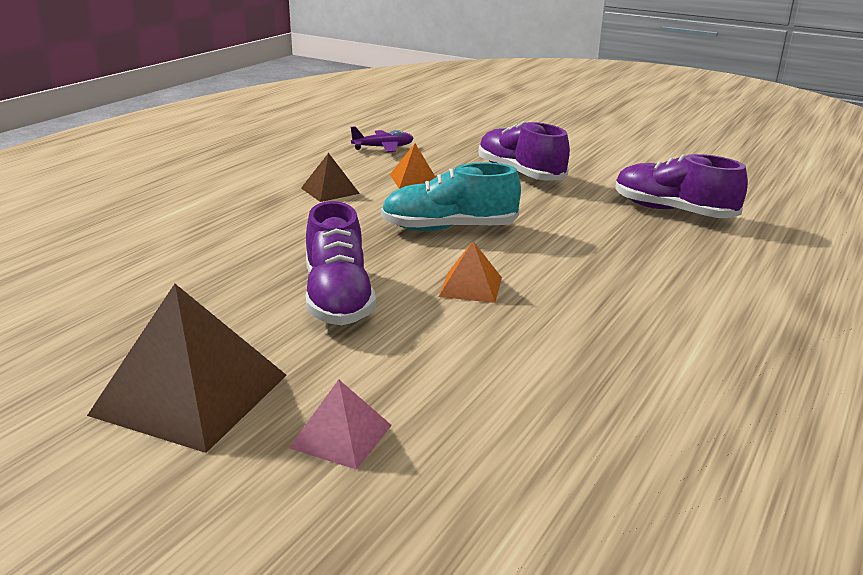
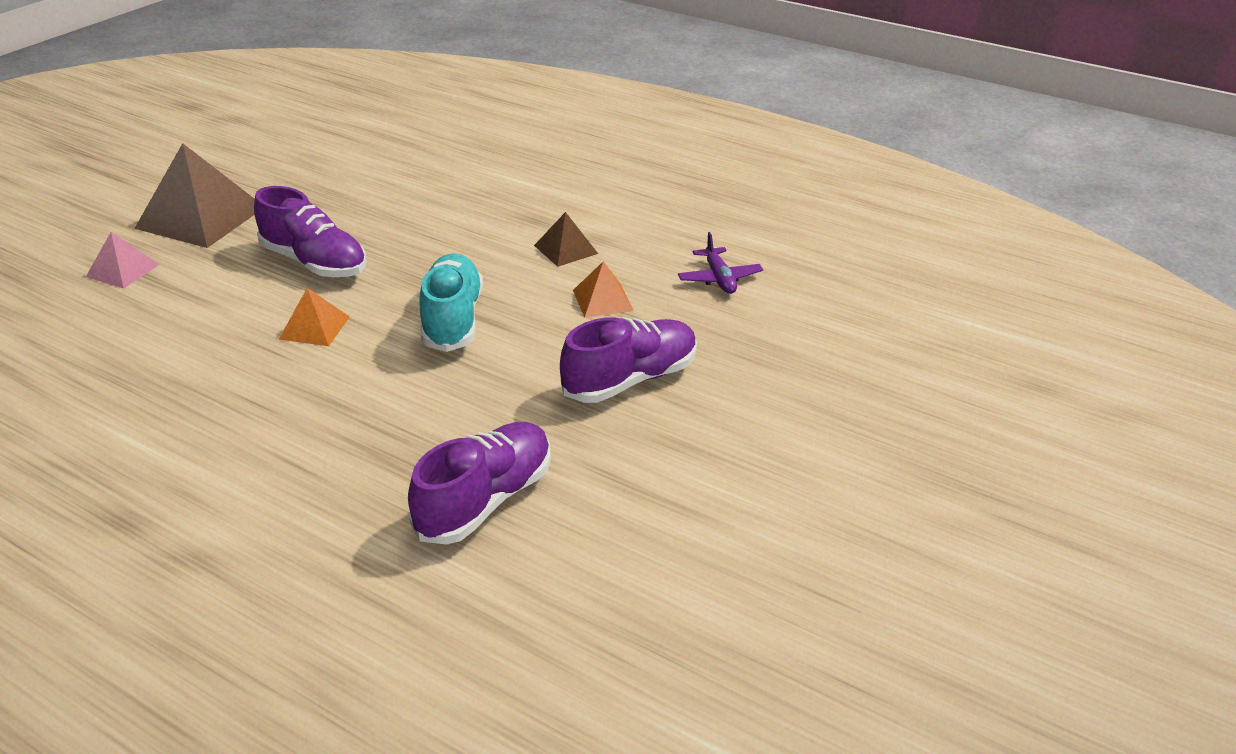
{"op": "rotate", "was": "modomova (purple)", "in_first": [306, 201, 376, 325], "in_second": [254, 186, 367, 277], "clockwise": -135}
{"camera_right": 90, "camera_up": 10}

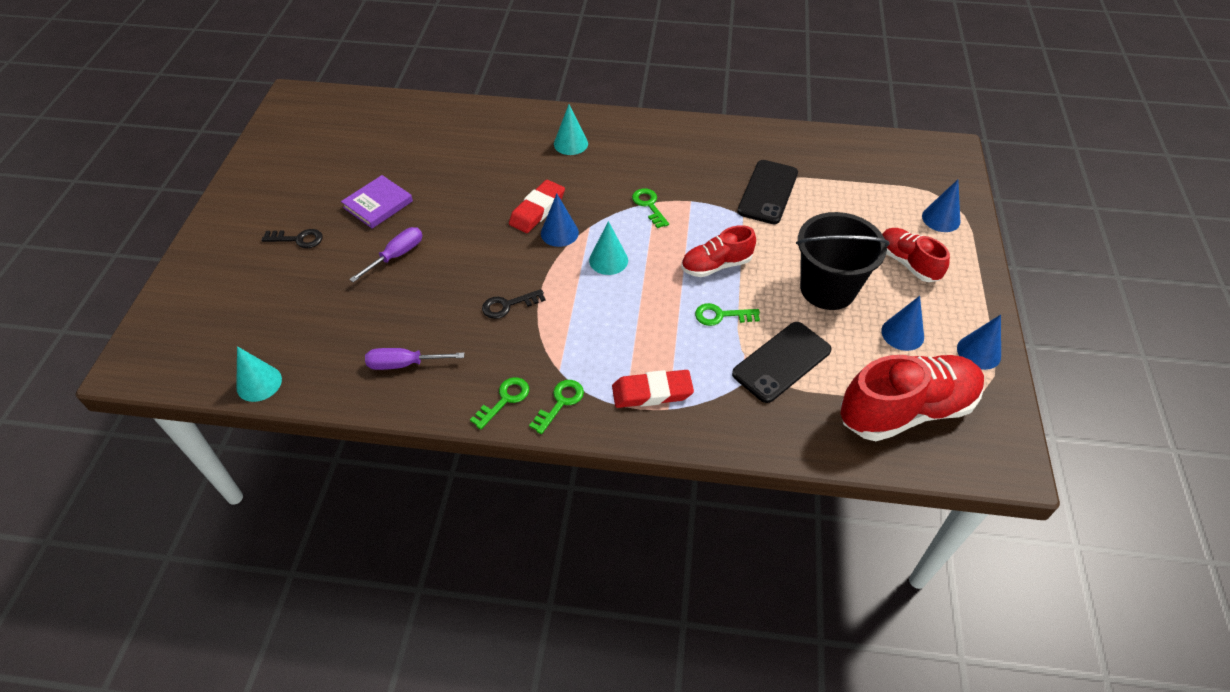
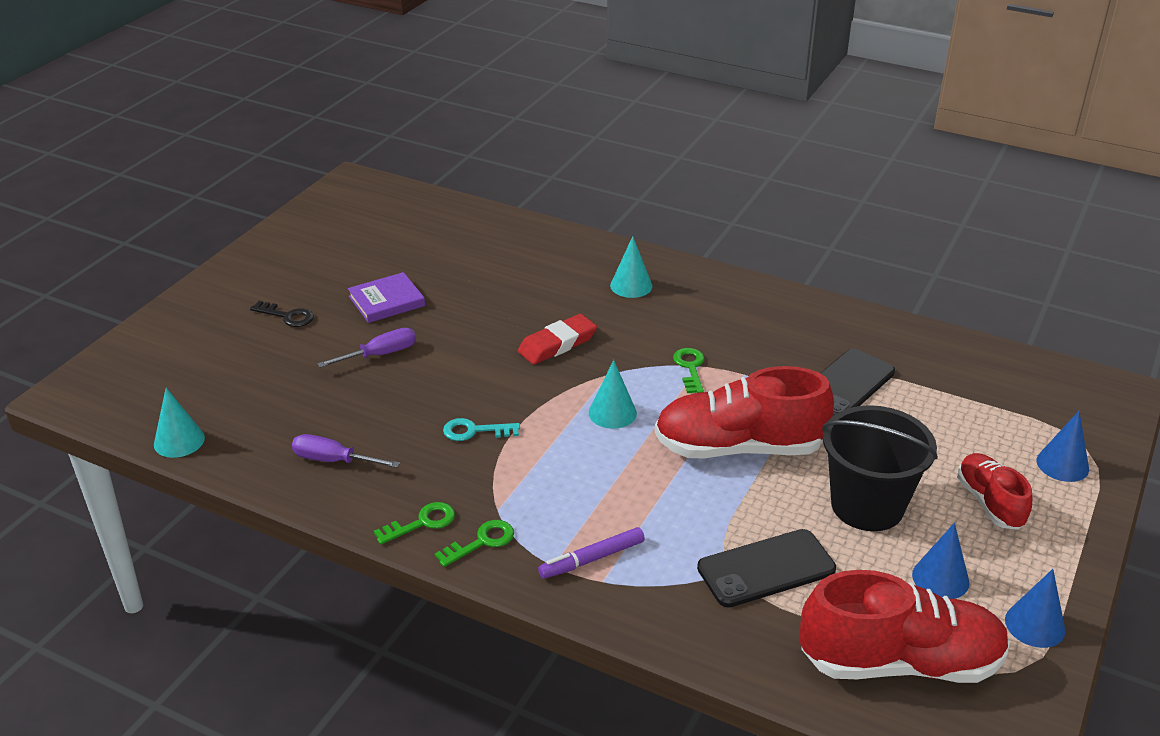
{"op": "recolor", "was": "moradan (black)", "now": "moradan (turquoise)", "in_first": [482, 289, 546, 319], "in_second": [443, 418, 520, 441]}
{"op": "delete", "was": "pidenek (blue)", "in_first": [541, 194, 579, 247]}
{"op": "replace", "was": "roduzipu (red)", "now": "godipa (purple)", "in_first": [612, 370, 694, 408], "in_second": [538, 527, 645, 579]}
{"op": "resize", "was": "modomova (red)", "in_first": [681, 225, 756, 277], "in_second": [655, 366, 834, 459], "ratio": 1.76}
{"op": "delete", "was": "moradan (green)", "in_first": [695, 303, 760, 326]}
{"camera_right": 20, "camera_up": -15}

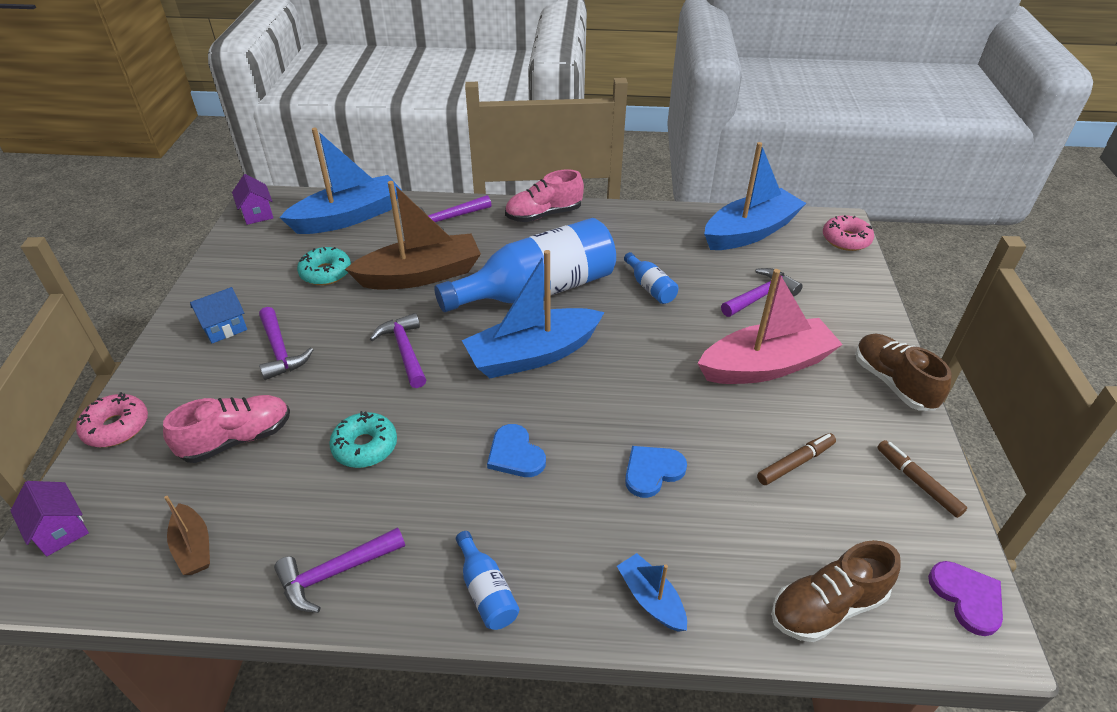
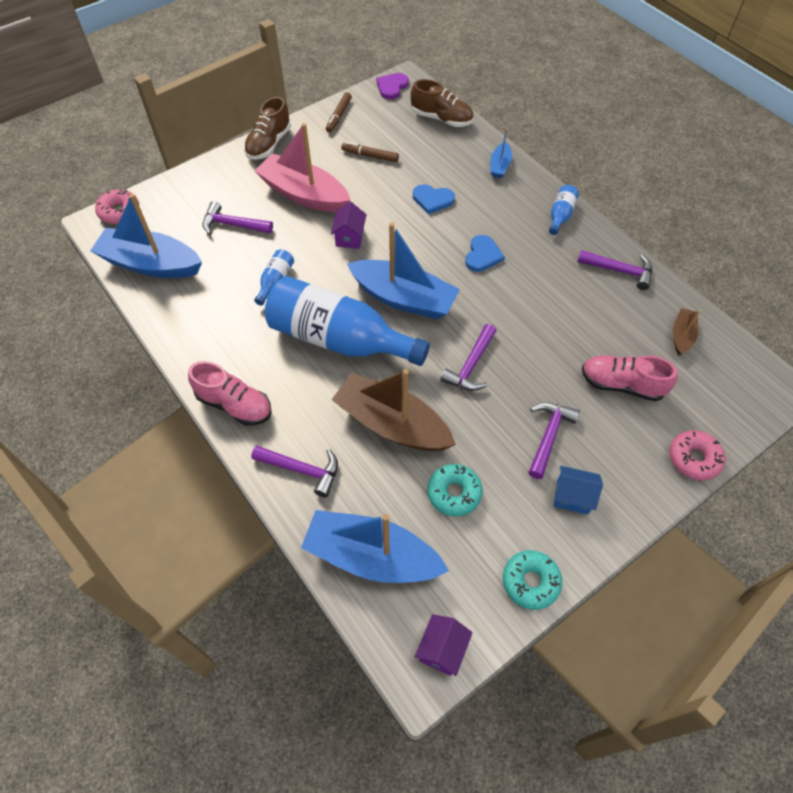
{"op": "move", "was": "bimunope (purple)", "in_first": [10, 481, 89, 556], "in_second": [331, 202, 367, 249]}
{"op": "move", "was": "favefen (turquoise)", "in_first": [329, 411, 397, 468], "in_second": [503, 550, 562, 610]}
{"camera_right": -130, "camera_up": 15}

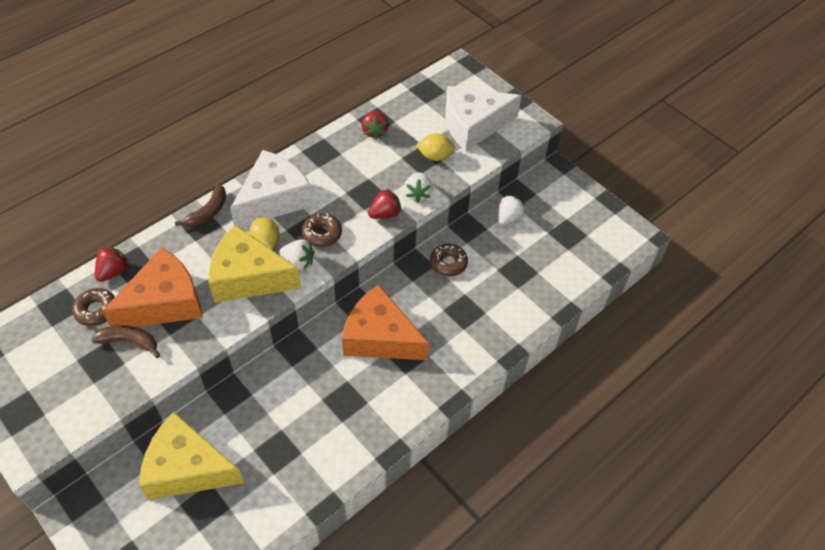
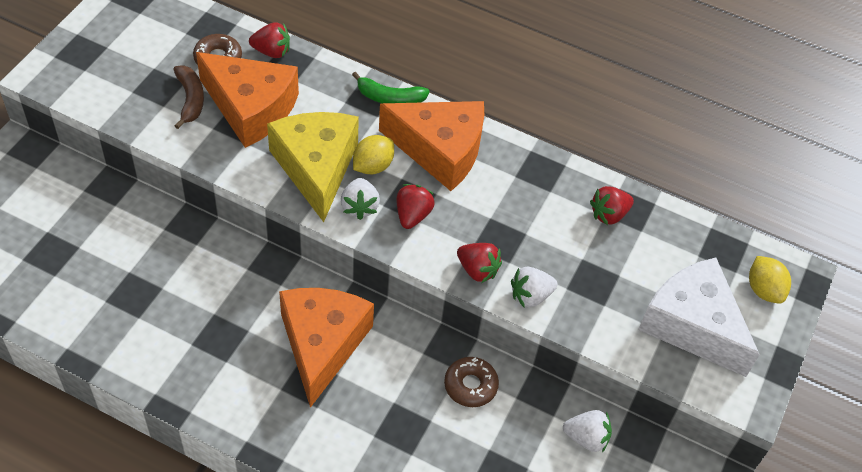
{"op": "delete", "was": "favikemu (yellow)", "in_first": [139, 412, 244, 500]}
{"op": "recolor", "was": "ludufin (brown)", "now": "ludufin (green)", "in_first": [175, 184, 226, 227], "in_second": [352, 72, 430, 103]}
{"op": "recolor", "was": "favikemu (white)", "now": "favikemu (orange)", "in_first": [230, 150, 313, 228], "in_second": [379, 101, 484, 191]}
{"op": "replace", "was": "favefen (brown)", "now": "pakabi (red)", "in_first": [302, 213, 342, 247], "in_second": [396, 184, 435, 229]}
{"op": "move", "was": "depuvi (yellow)", "in_first": [416, 133, 455, 161], "in_second": [749, 256, 791, 304]}
{"camera_right": 65, "camera_up": 0}

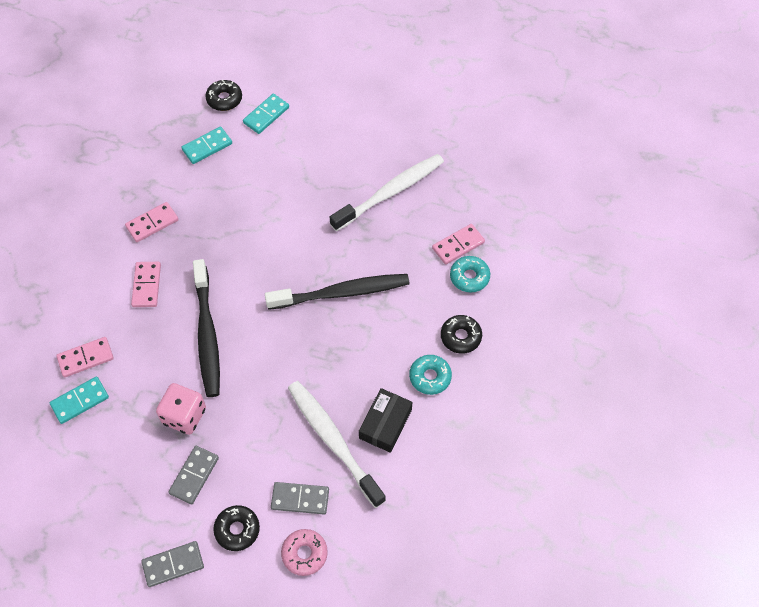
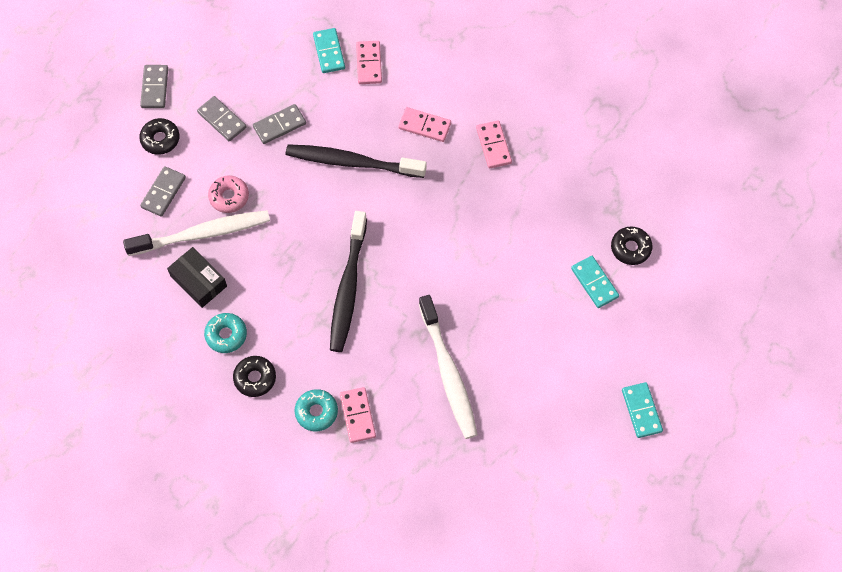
{"op": "replace", "was": "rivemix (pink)", "now": "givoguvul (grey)", "in_first": [156, 383, 206, 435], "in_second": [253, 104, 306, 144]}
{"op": "move", "was": "givoguvul (turquoise)", "in_first": [181, 127, 232, 164], "in_second": [622, 382, 663, 438]}
{"op": "move", "was": "favefen (pink)", "in_first": [281, 529, 328, 576], "in_second": [208, 176, 249, 213]}
{"camera_right": 110, "camera_up": 5}

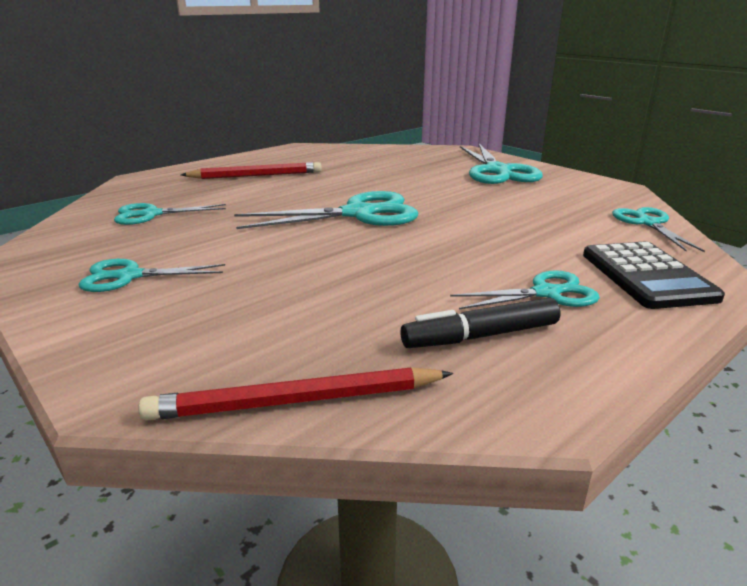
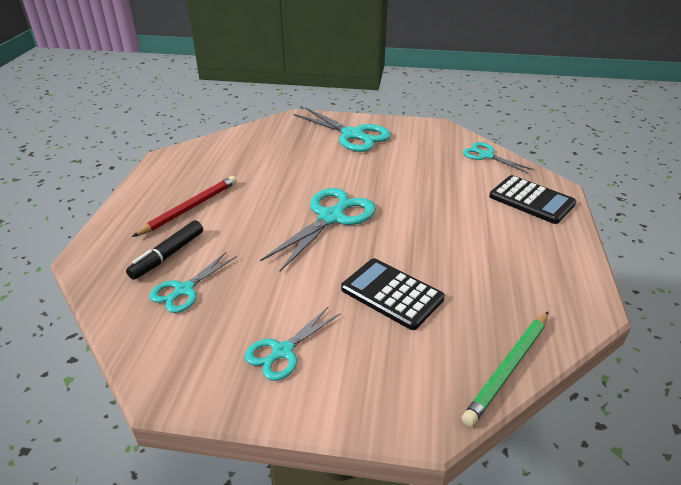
{"op": "recolor", "was": "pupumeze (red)", "now": "pupumeze (green)", "in_first": [138, 367, 453, 421], "in_second": [462, 312, 548, 427]}
{"op": "move", "was": "godipa (black)", "in_first": [400, 297, 561, 348], "in_second": [126, 220, 203, 280]}
{"op": "delete", "was": "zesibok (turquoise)", "in_first": [450, 270, 600, 309]}
{"op": "insert", "now": "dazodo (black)", "in_second": [341, 258, 445, 330]}
{"camera_right": -40, "camera_up": 10}

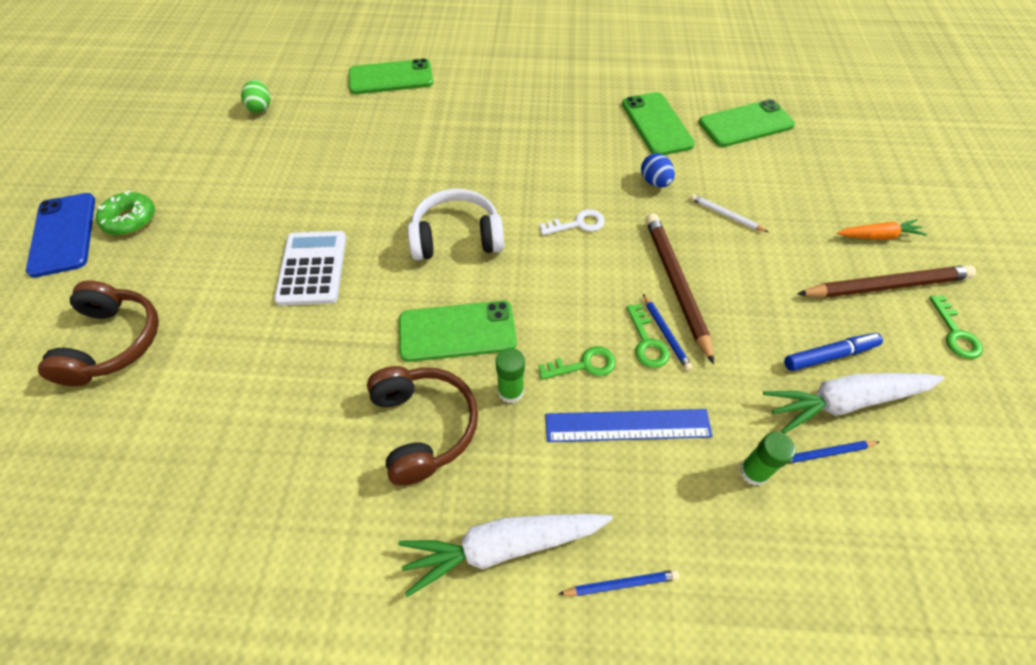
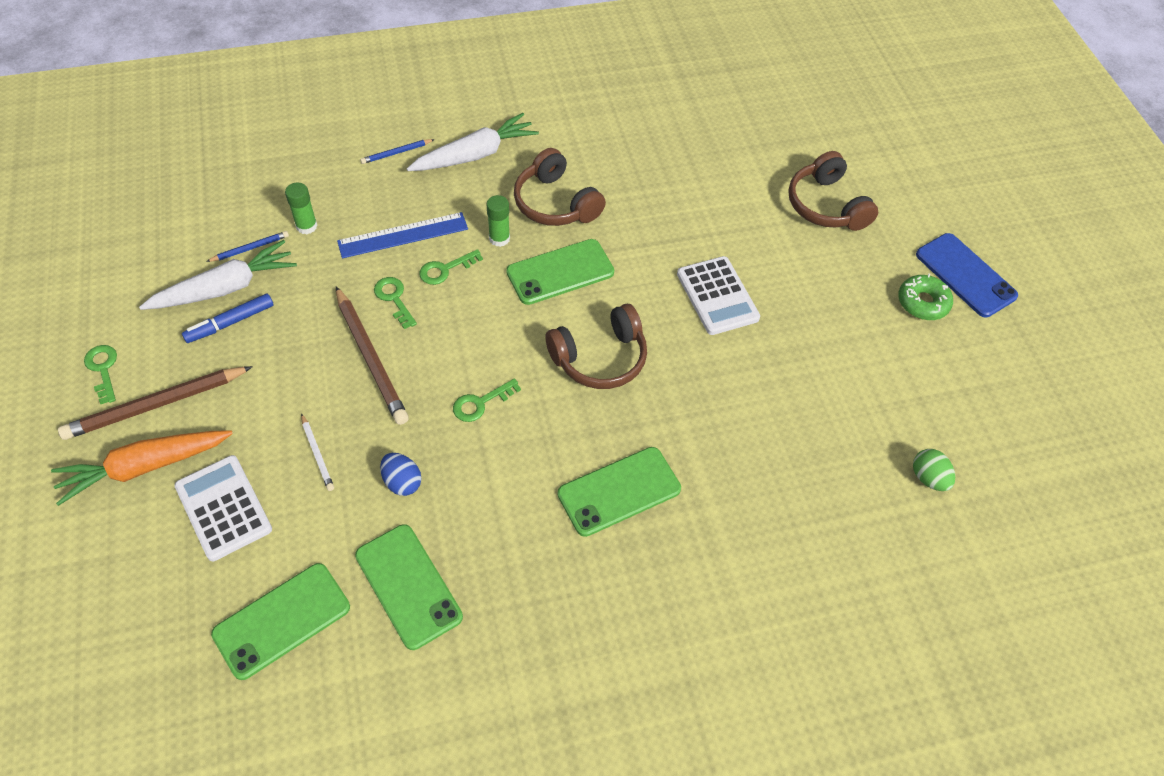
{"op": "move", "was": "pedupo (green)", "in_first": [349, 58, 434, 94], "in_second": [557, 447, 681, 537]}
{"op": "recolor", "was": "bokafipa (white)", "now": "bokafipa (brown)", "in_first": [408, 189, 504, 260], "in_second": [545, 304, 647, 389]}
{"op": "recolor", "was": "moradan (white)", "now": "moradan (green)", "in_first": [539, 209, 605, 235], "in_second": [453, 378, 521, 422]}
{"op": "delete", "was": "pupumeze (blue)", "in_first": [643, 294, 692, 371]}
{"op": "rotate", "was": "pupumeze (white)", "in_first": [690, 194, 768, 232], "in_second": [301, 413, 334, 491], "clockwise": 45}
{"op": "resize", "was": "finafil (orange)", "in_first": [837, 219, 927, 240], "in_second": [51, 430, 233, 506], "ratio": 1.74}
{"op": "insert", "now": "dazodo (white)", "in_second": [174, 455, 272, 561]}
{"camera_right": 160, "camera_up": 0}

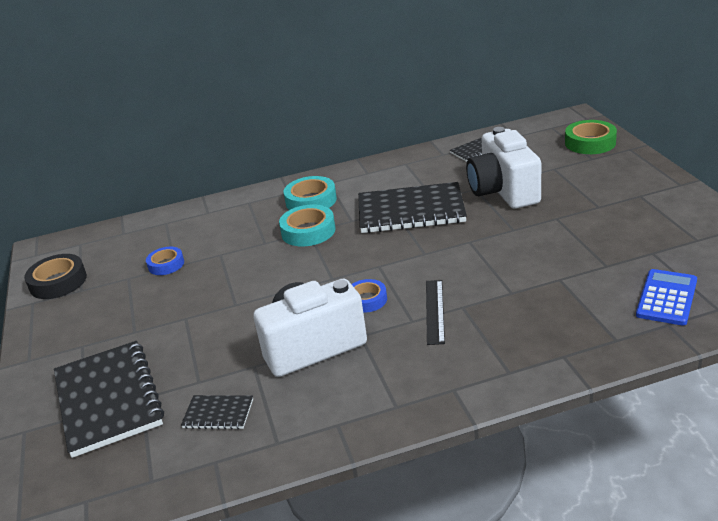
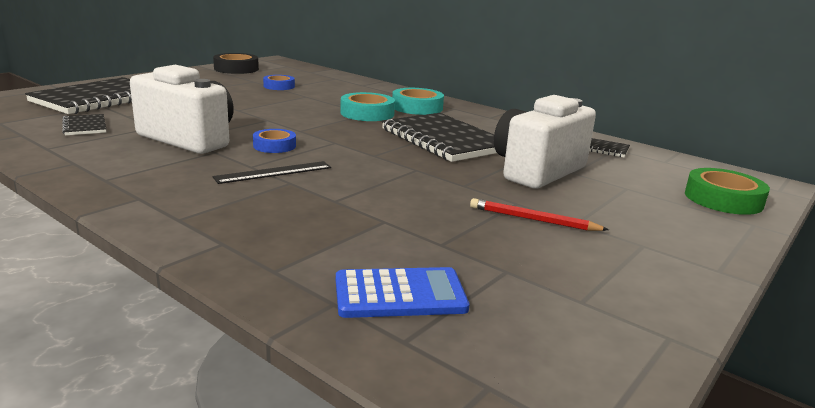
{"op": "insert", "now": "pupumeze (red)", "in_second": [470, 198, 609, 231]}
{"camera_right": 50, "camera_up": -10}

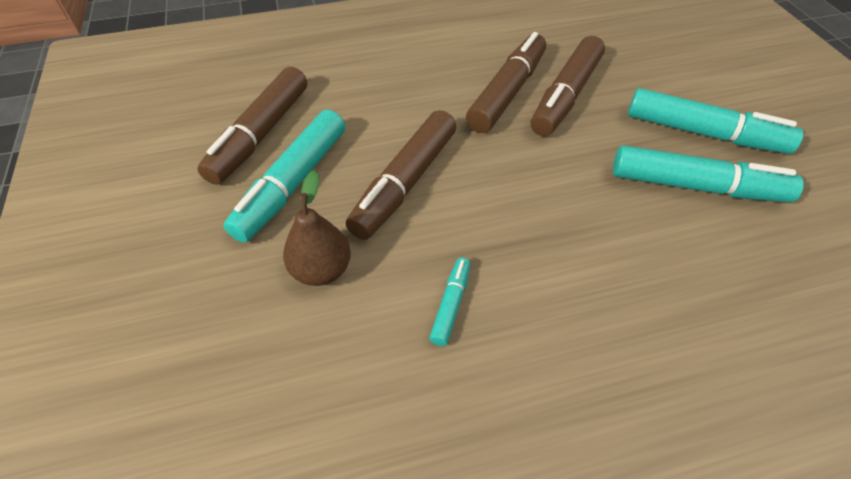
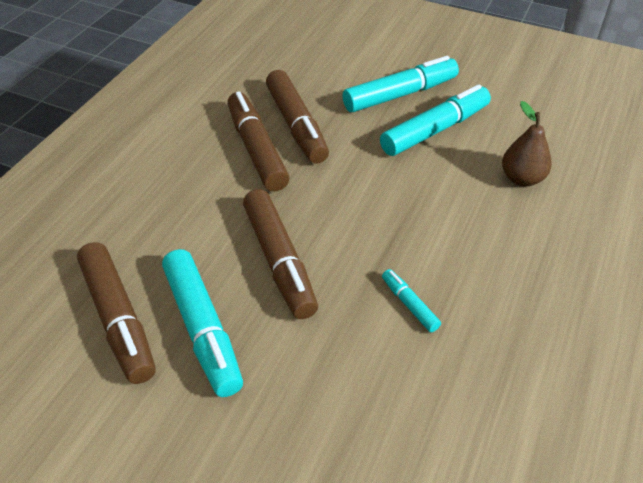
{"op": "move", "was": "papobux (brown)", "in_first": [283, 170, 351, 286], "in_second": [502, 101, 552, 187]}
{"camera_right": -50, "camera_up": -5}

